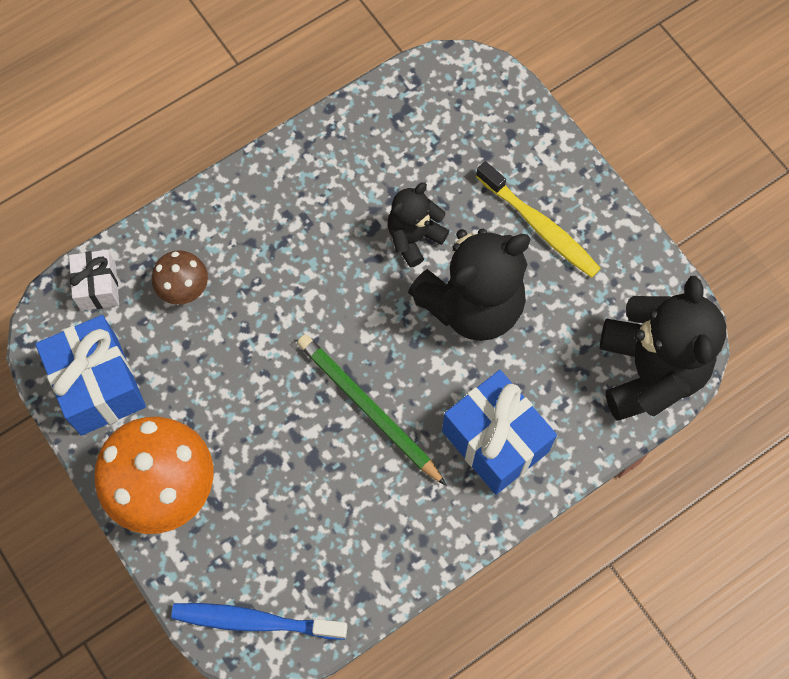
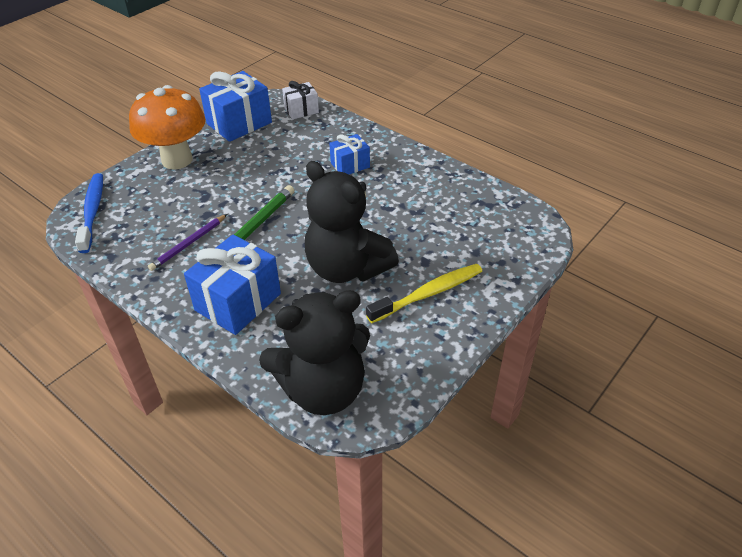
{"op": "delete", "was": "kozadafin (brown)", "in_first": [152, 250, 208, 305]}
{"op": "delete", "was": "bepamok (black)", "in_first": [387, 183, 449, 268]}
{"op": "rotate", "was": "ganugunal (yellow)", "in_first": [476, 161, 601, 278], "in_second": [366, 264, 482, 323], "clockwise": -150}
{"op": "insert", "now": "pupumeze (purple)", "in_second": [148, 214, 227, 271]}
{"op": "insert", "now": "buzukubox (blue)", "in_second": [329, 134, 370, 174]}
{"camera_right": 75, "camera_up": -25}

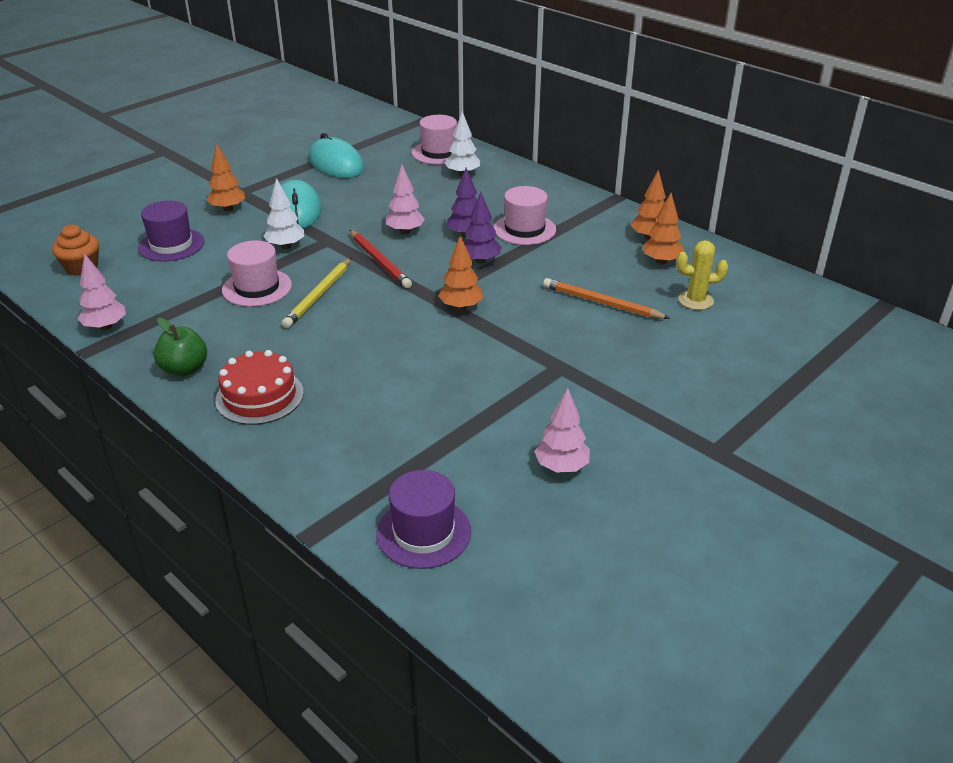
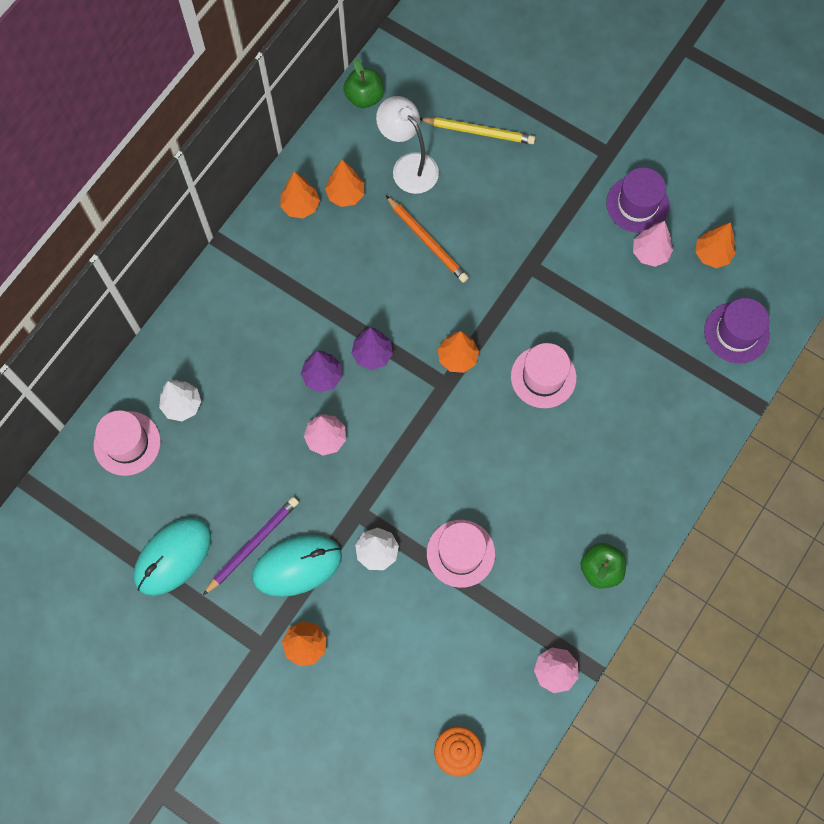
{"op": "move", "was": "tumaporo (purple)", "in_first": [138, 201, 204, 261], "in_second": [606, 168, 670, 233]}
{"op": "delete", "was": "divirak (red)", "in_first": [215, 350, 304, 425]}
{"op": "move", "was": "pupumeze (yellow)", "in_first": [282, 258, 352, 328], "in_second": [420, 117, 535, 144]}
{"op": "delete", "was": "pupumeze (red)", "in_first": [350, 230, 412, 288]}
{"op": "move", "was": "tumaporo (pink)", "in_first": [494, 186, 556, 245], "in_second": [511, 343, 577, 408]}
{"op": "rotate", "was": "pupumeze (orange)", "in_first": [543, 278, 670, 319], "in_second": [386, 196, 469, 283], "clockwise": -60}
{"op": "replace", "was": "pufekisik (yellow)", "now": "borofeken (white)", "in_first": [676, 240, 728, 310], "in_second": [376, 96, 439, 194]}
{"op": "insert", "now": "pupumeze (purple)", "in_second": [203, 497, 299, 595]}
{"op": "insert", "now": "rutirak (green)", "in_second": [343, 59, 384, 108]}
{"op": "insert", "now": "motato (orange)", "in_second": [695, 222, 736, 268]}
{"camera_right": -100, "camera_up": 35}

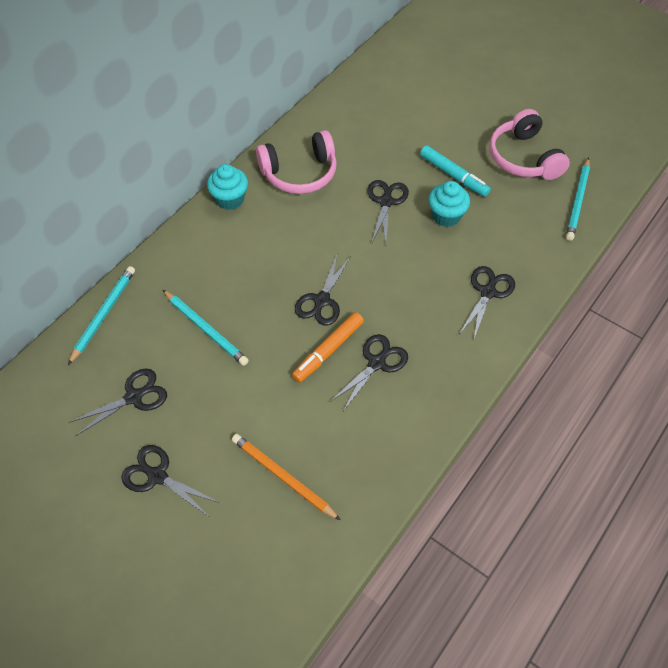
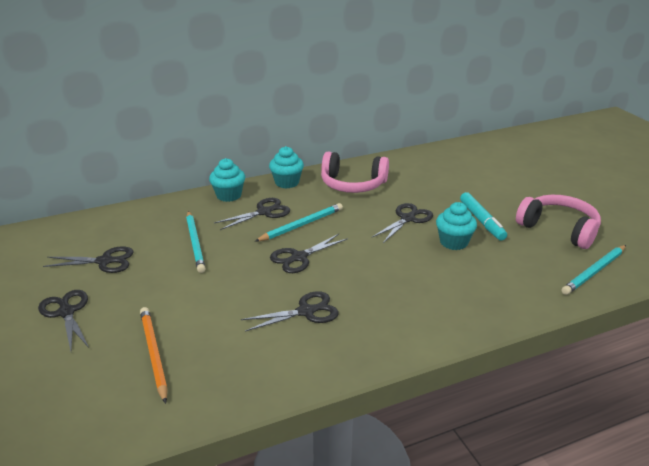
{"op": "move", "was": "pupumeze (turquoise)", "in_first": [68, 266, 135, 365], "in_second": [254, 203, 343, 242]}
{"op": "delete", "was": "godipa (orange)", "in_first": [292, 312, 364, 383]}
{"op": "move", "was": "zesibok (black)", "in_first": [459, 266, 515, 341], "in_second": [214, 198, 290, 230]}
{"op": "rotate", "was": "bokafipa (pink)", "in_first": [489, 109, 570, 180], "in_second": [516, 195, 601, 249], "clockwise": 120}
{"op": "insert", "now": "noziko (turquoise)", "in_second": [209, 158, 245, 202]}
{"camera_right": 30, "camera_up": -25}

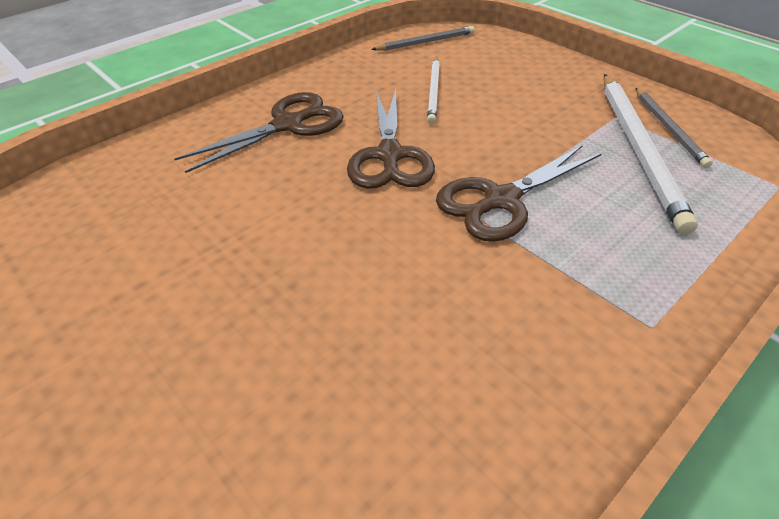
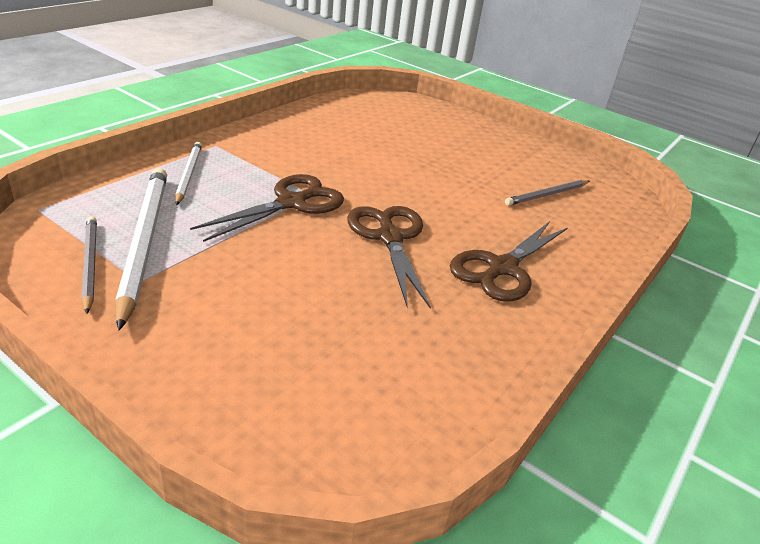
{"op": "move", "was": "pupumeze (grey)", "in_first": [371, 26, 475, 51], "in_second": [505, 180, 590, 206]}
{"op": "move", "was": "pupumeze (white)", "in_first": [427, 57, 440, 124], "in_second": [175, 142, 202, 205]}
{"camera_right": 165, "camera_up": -10}

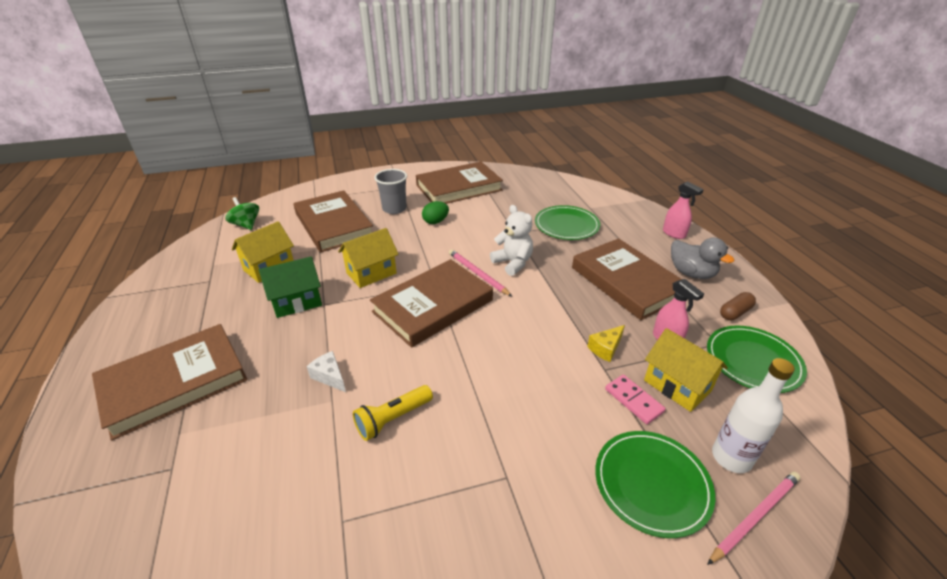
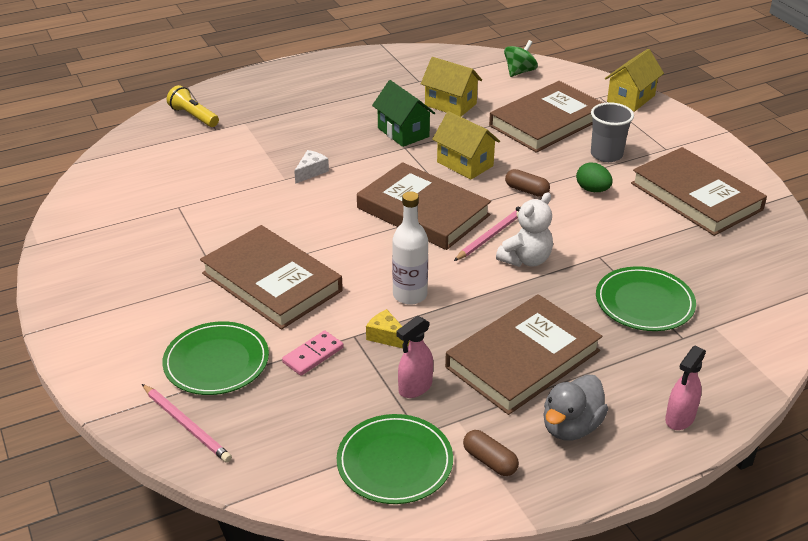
{"op": "move", "was": "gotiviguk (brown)", "in_first": [92, 324, 247, 441], "in_second": [200, 225, 343, 329]}
{"op": "move", "was": "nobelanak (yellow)", "in_first": [353, 385, 433, 441], "in_second": [167, 85, 219, 127]}
{"op": "move", "was": "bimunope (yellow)", "in_first": [644, 328, 728, 412], "in_second": [605, 49, 664, 112]}
{"op": "move", "was": "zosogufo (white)", "in_first": [712, 358, 795, 473], "in_second": [392, 191, 428, 305]}
{"op": "insert", "now": "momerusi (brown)", "in_second": [505, 169, 550, 197]}
{"camera_right": 80, "camera_up": 0}

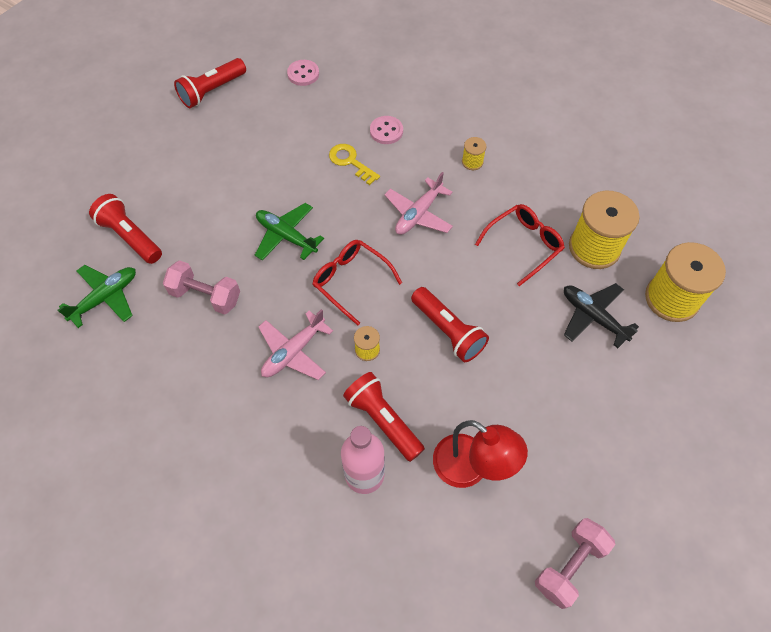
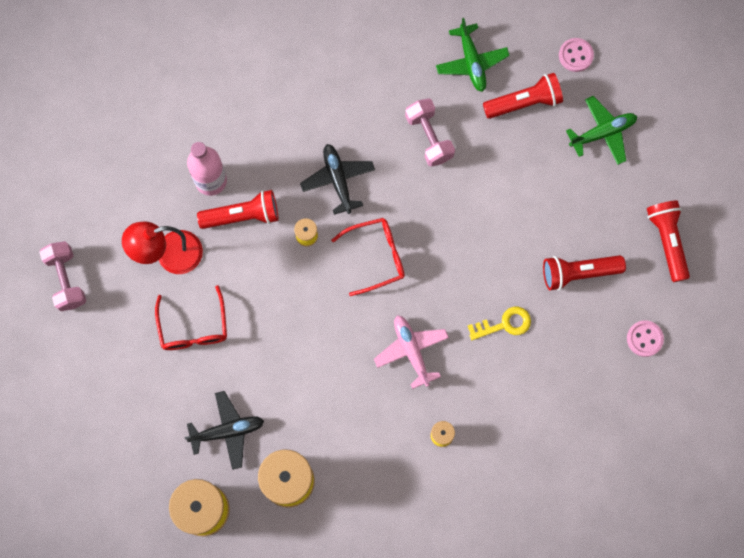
{"op": "rotate", "was": "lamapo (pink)", "in_first": [163, 260, 240, 315], "in_second": [405, 98, 455, 167], "clockwise": -75}
{"op": "move", "was": "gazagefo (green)", "in_first": [255, 203, 324, 261], "in_second": [566, 96, 637, 165]}
{"op": "recolor", "was": "gazagefo (pink)", "now": "gazagefo (black)", "in_first": [258, 309, 333, 380], "in_second": [300, 144, 375, 215]}
{"op": "move", "was": "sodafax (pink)", "in_first": [370, 116, 403, 144], "in_second": [559, 38, 594, 72]}
{"op": "move", "was": "nobelanak (red)", "in_first": [411, 287, 489, 362], "in_second": [543, 255, 626, 291]}
{"op": "move", "was": "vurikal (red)", "in_first": [475, 204, 565, 286], "in_second": [155, 285, 227, 350]}
{"camera_right": 120, "camera_up": 15}

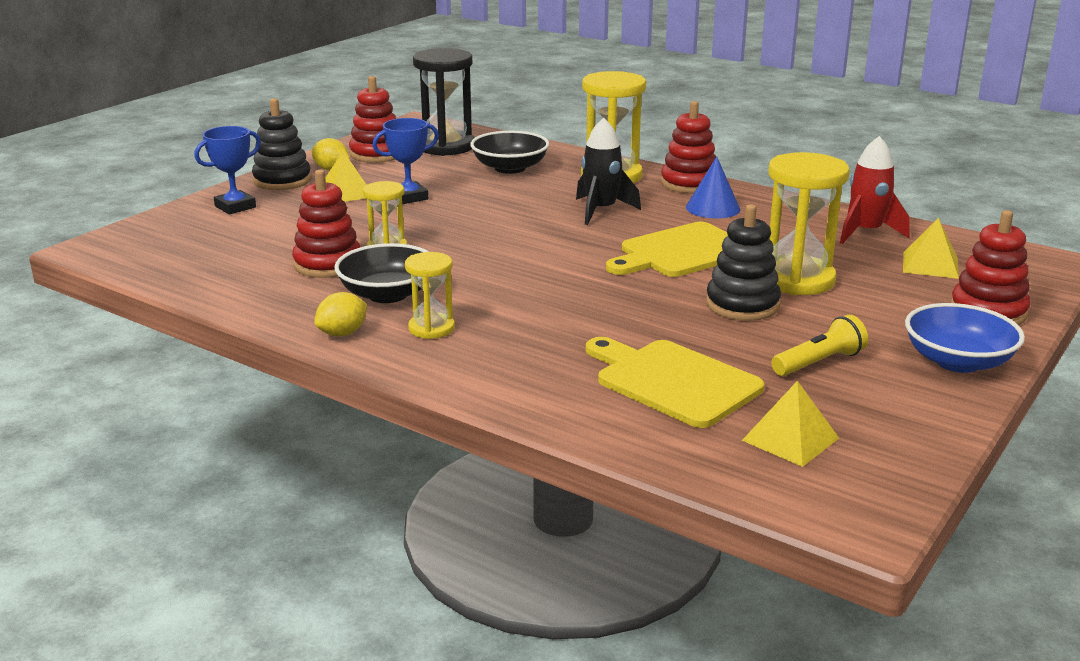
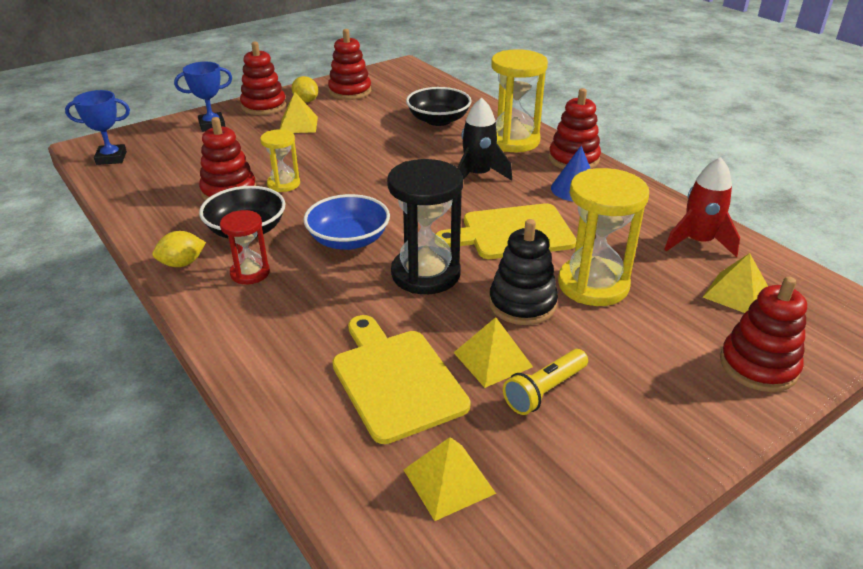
{"op": "recolor", "was": "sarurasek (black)", "now": "sarurasek (red)", "in_first": [252, 98, 312, 190], "in_second": [240, 42, 286, 115]}
{"op": "move", "was": "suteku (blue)", "in_first": [372, 118, 439, 204], "in_second": [65, 90, 130, 165]}
{"op": "recolor", "was": "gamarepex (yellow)", "now": "gamarepex (red)", "in_first": [405, 252, 455, 339], "in_second": [220, 210, 270, 284]}
{"op": "move", "was": "gamarepex (black)", "in_first": [413, 48, 474, 156], "in_second": [387, 159, 463, 294]}
{"op": "rotate", "was": "nobelanak (yellow)", "in_first": [771, 315, 868, 376], "in_second": [503, 349, 588, 415], "clockwise": 150}
{"op": "move", "was": "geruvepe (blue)", "in_first": [905, 303, 1025, 373], "in_second": [303, 194, 390, 250]}
{"op": "insert", "now": "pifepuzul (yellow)", "in_second": [454, 317, 533, 388]}
{"camera_right": 20, "camera_up": 10}

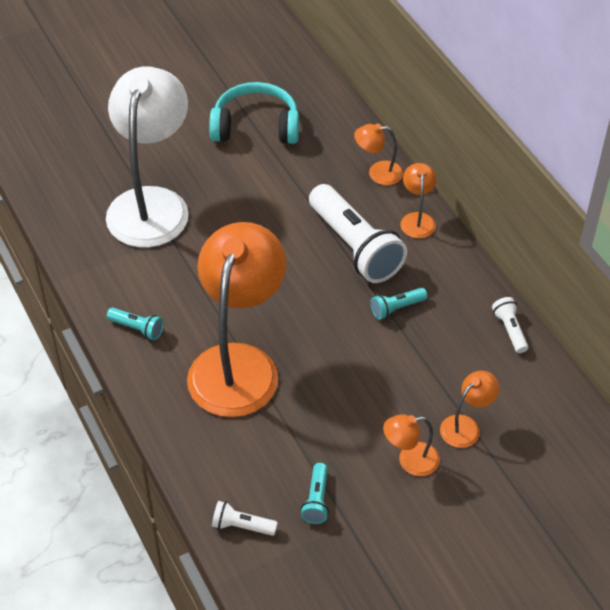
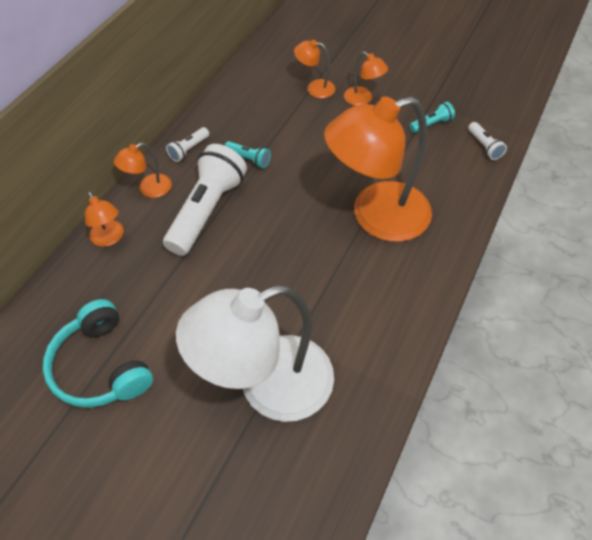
{"op": "delete", "was": "nobelanak (turquoise)", "in_first": [107, 307, 164, 340]}
{"op": "move", "was": "nobelanak (white)", "in_first": [492, 297, 528, 353], "in_second": [166, 127, 209, 162]}
{"camera_right": -125, "camera_up": 5}

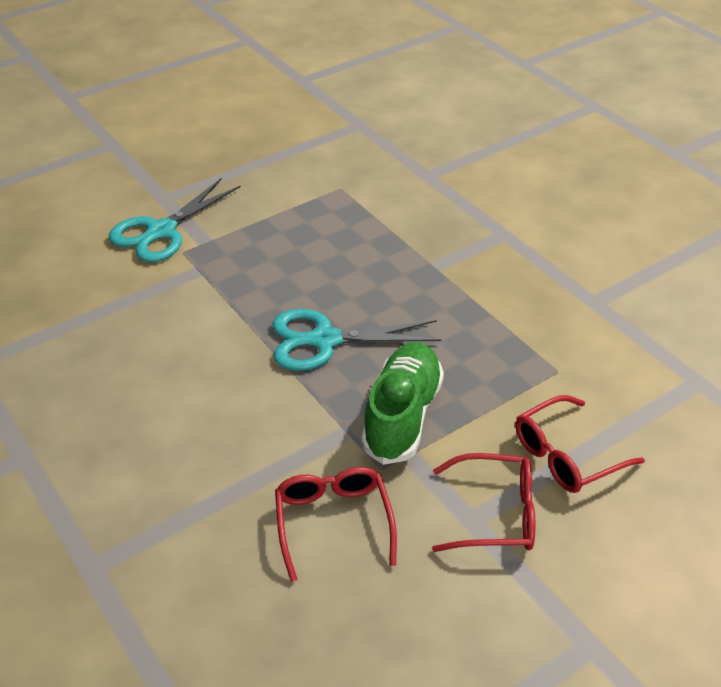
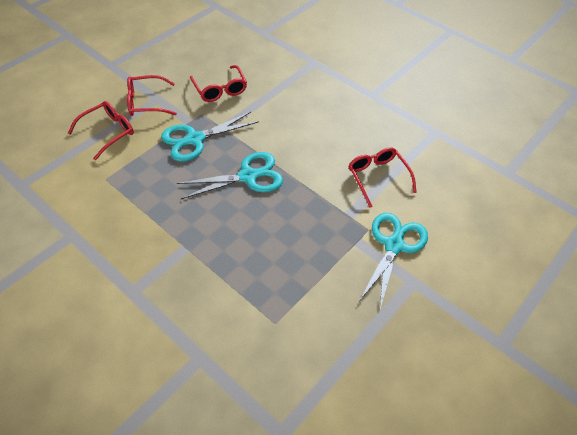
{"op": "replace", "was": "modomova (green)", "now": "zesibok (turquoise)", "in_first": [361, 342, 444, 465], "in_second": [161, 112, 259, 162]}
{"op": "insert", "now": "vurikal (red)", "in_second": [348, 147, 417, 208]}
{"camera_right": 165, "camera_up": 10}

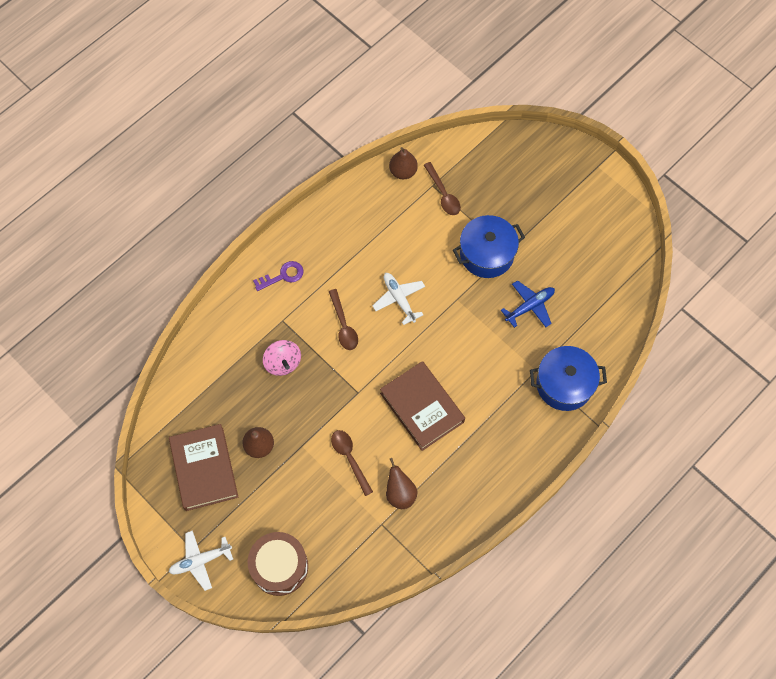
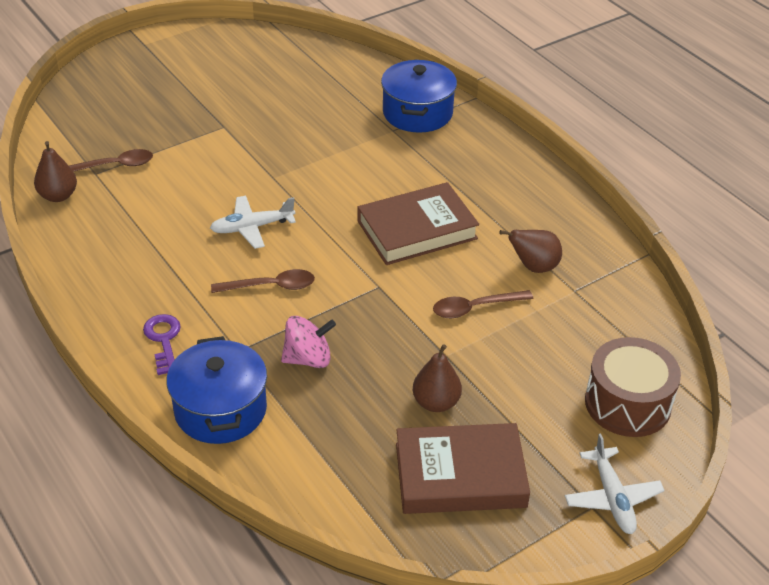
{"op": "move", "was": "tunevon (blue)", "in_first": [453, 215, 525, 278], "in_second": [166, 336, 267, 444]}
{"op": "delete", "was": "gazagefo (blue)", "in_first": [501, 280, 555, 328]}
{"camera_right": -80, "camera_up": -25}

